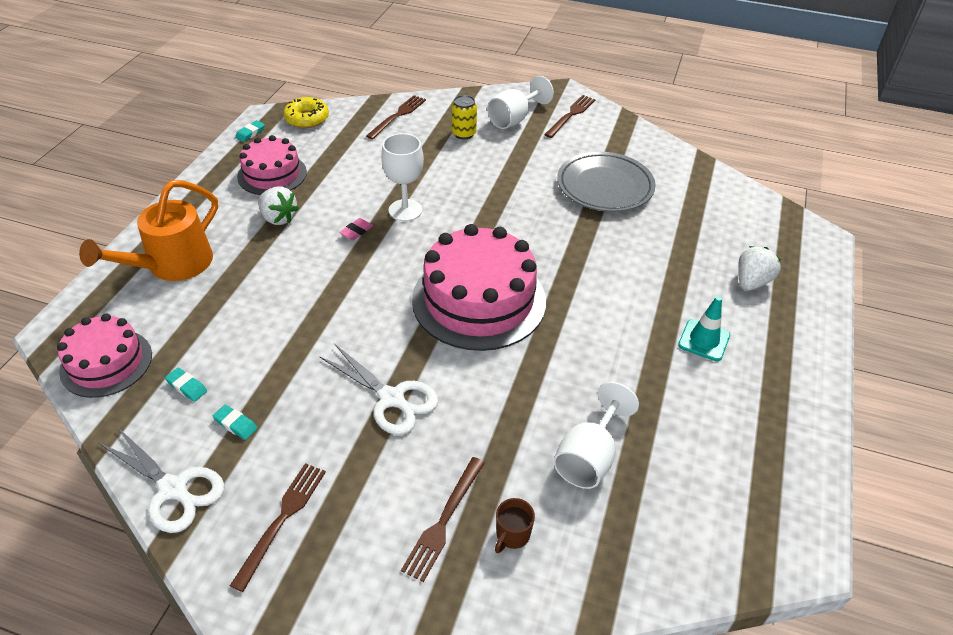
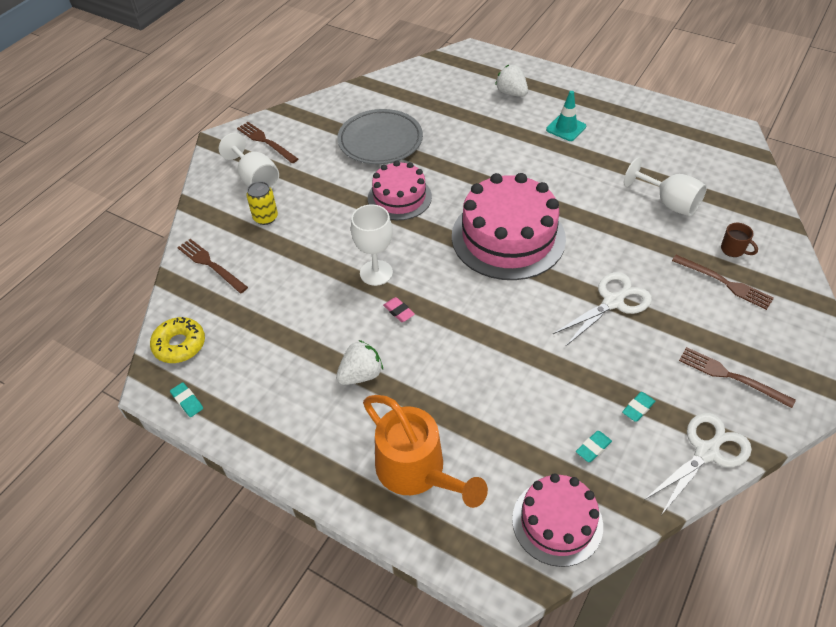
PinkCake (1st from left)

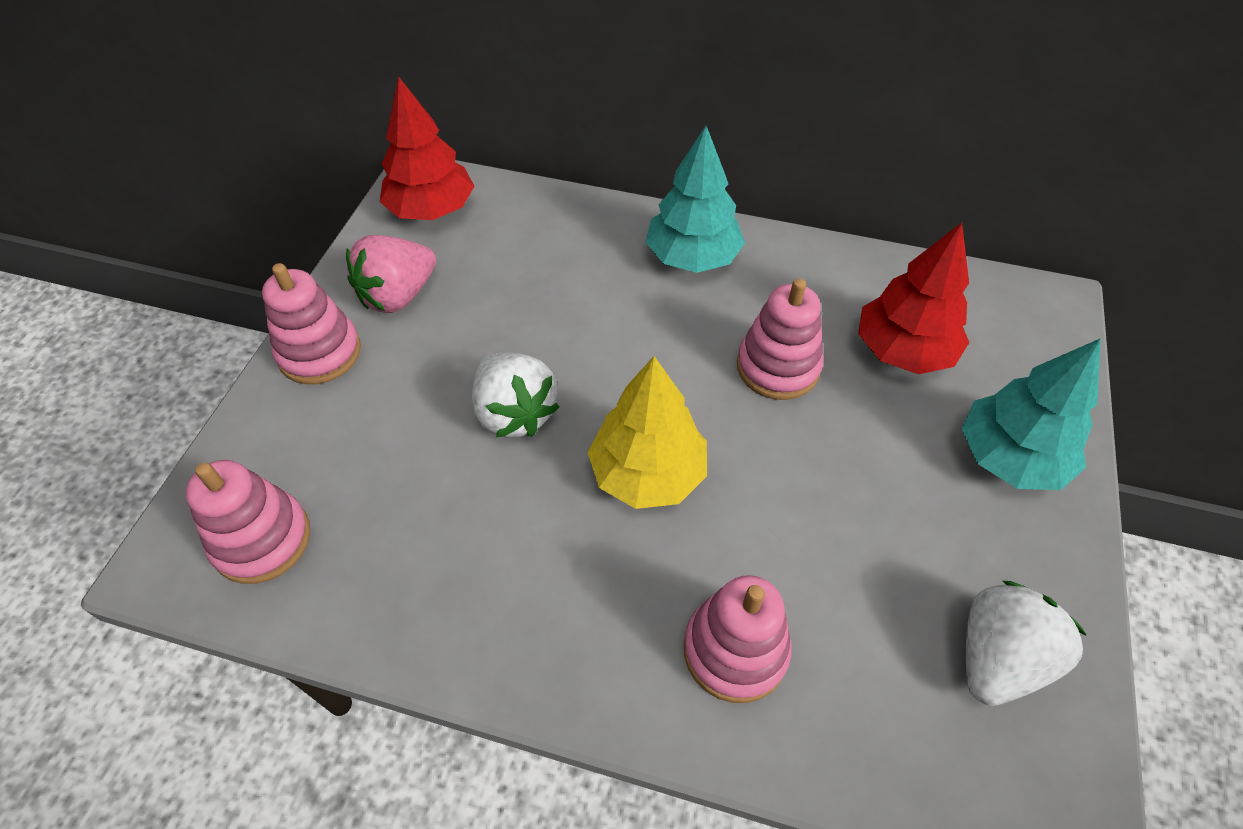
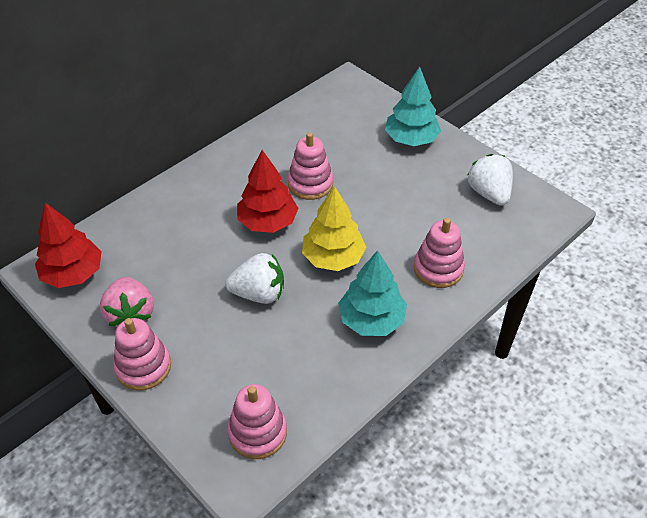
TurquoiseTree (1st from left)
RedTree (2nd from left)

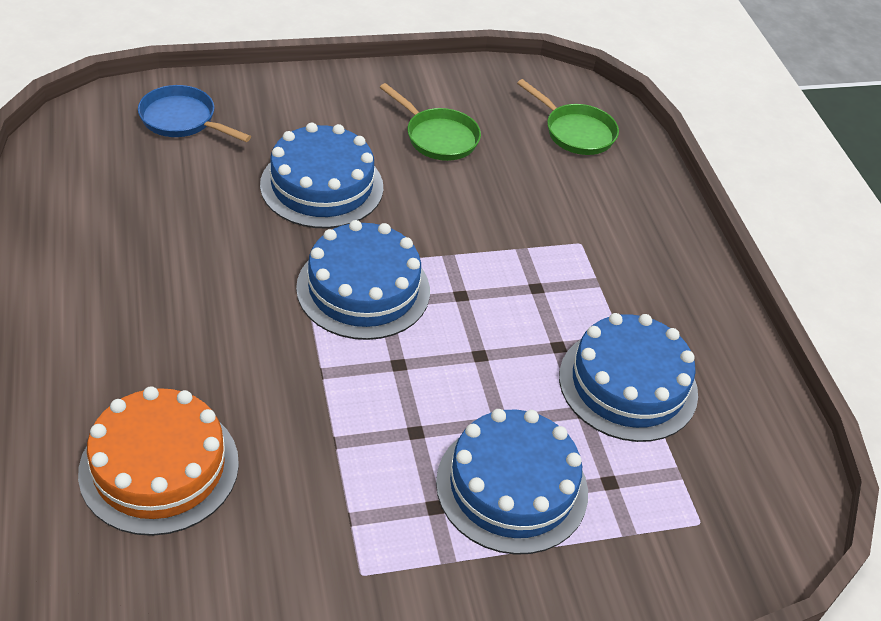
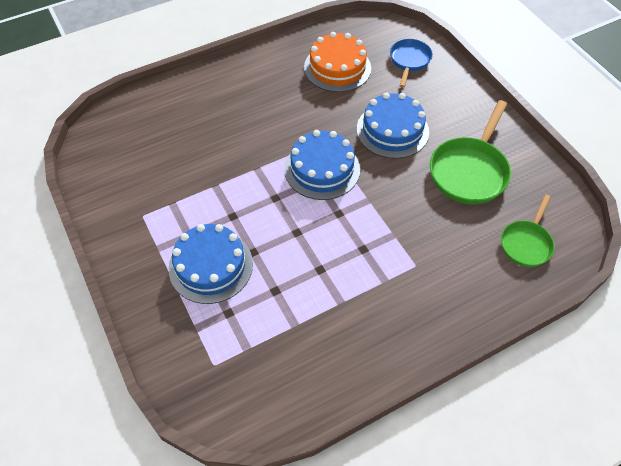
BlueCake (4th from left in the first image)
OrangeCake
GreenPan (1st from left)

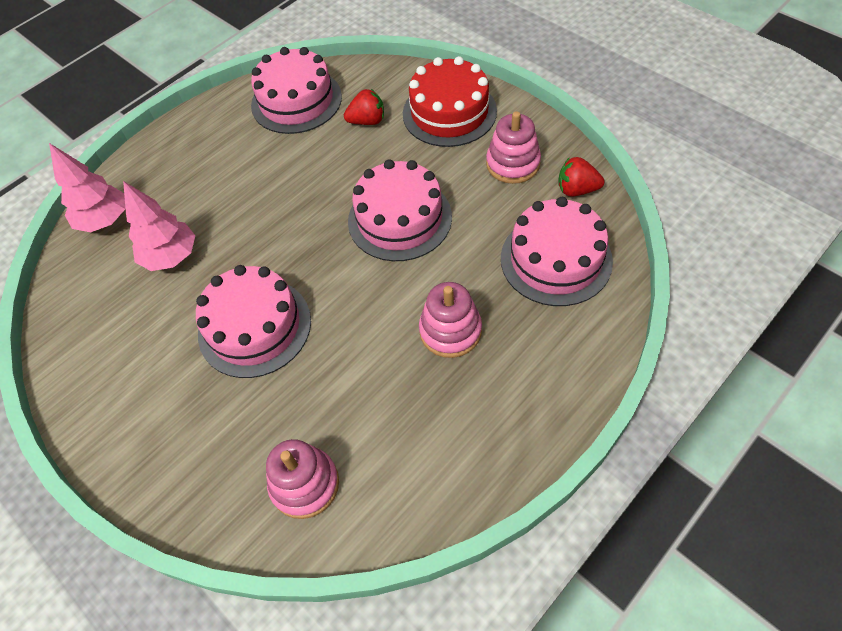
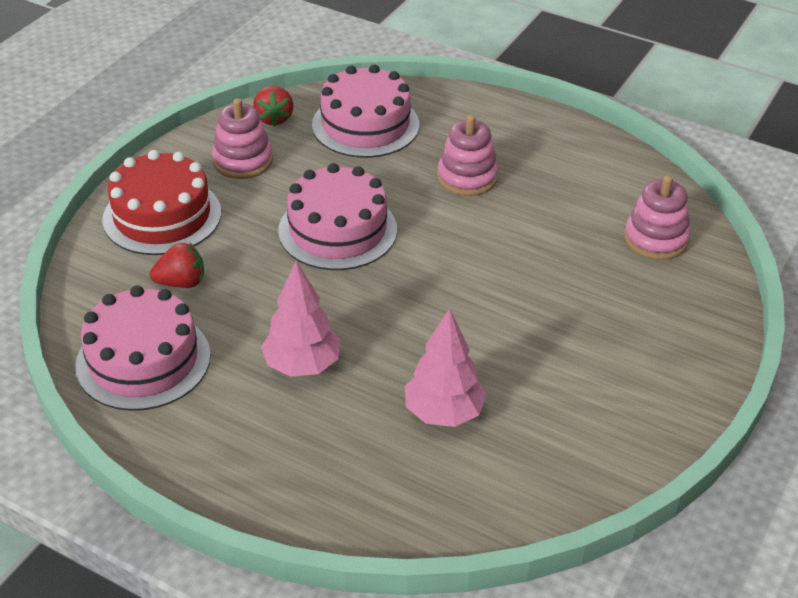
PinkCake (1st from left in the first image)
PinkTree (1st from left)
RedStrawberry (1st from left)

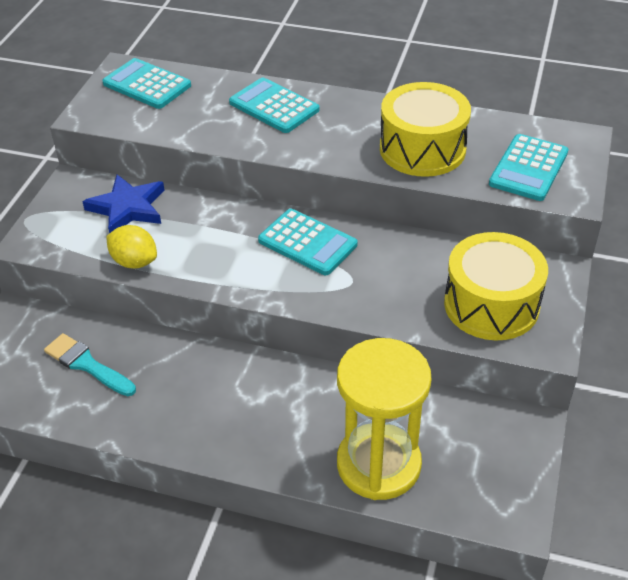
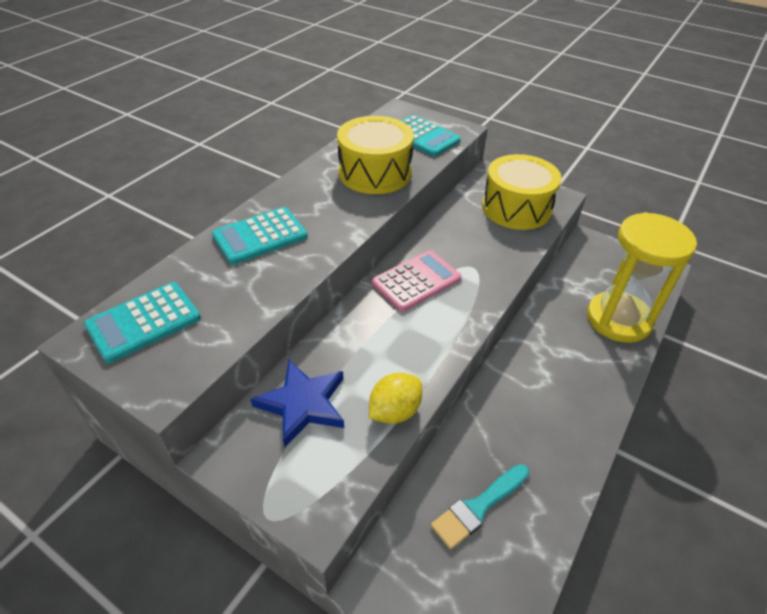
PinkCalculator

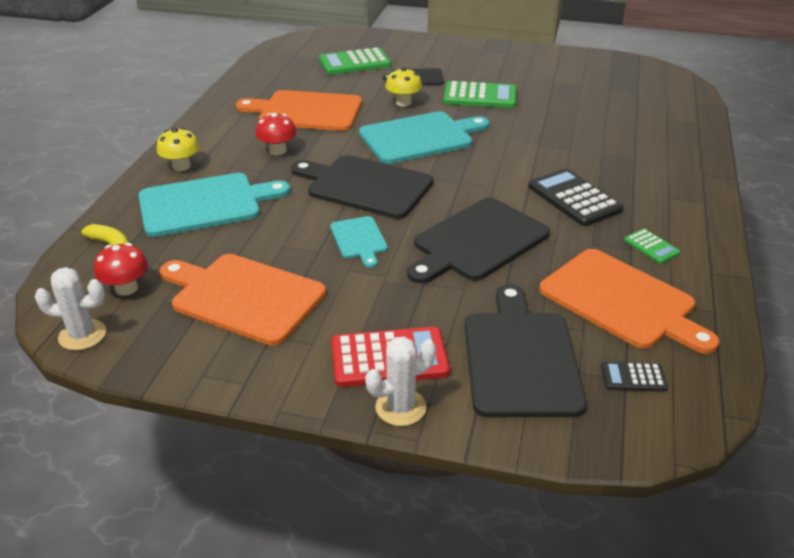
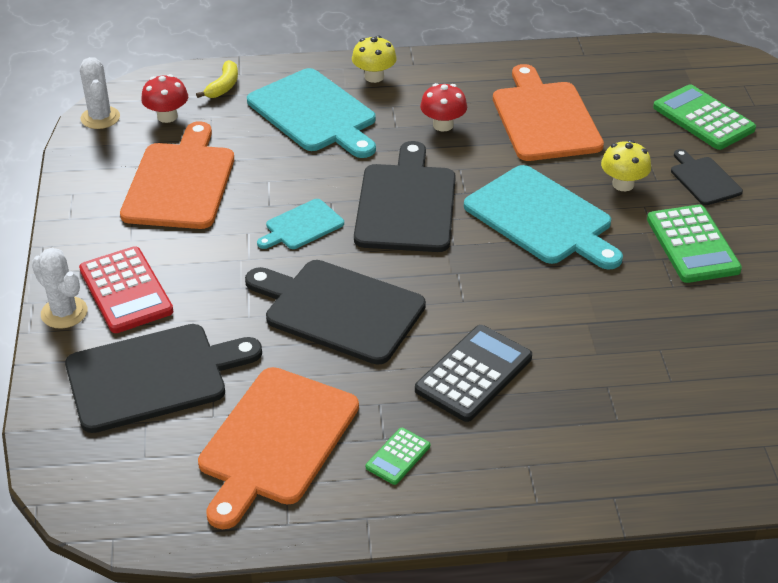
BlackCalculator (2nd from left in the first image)

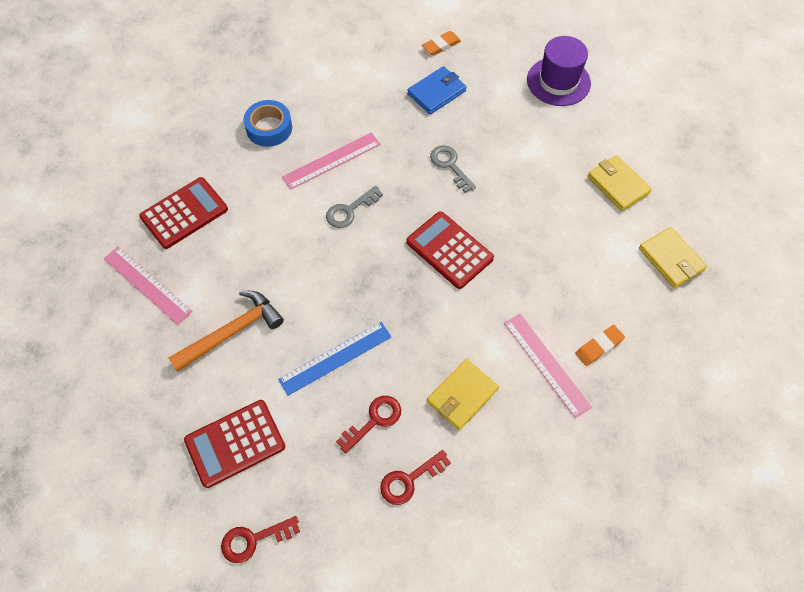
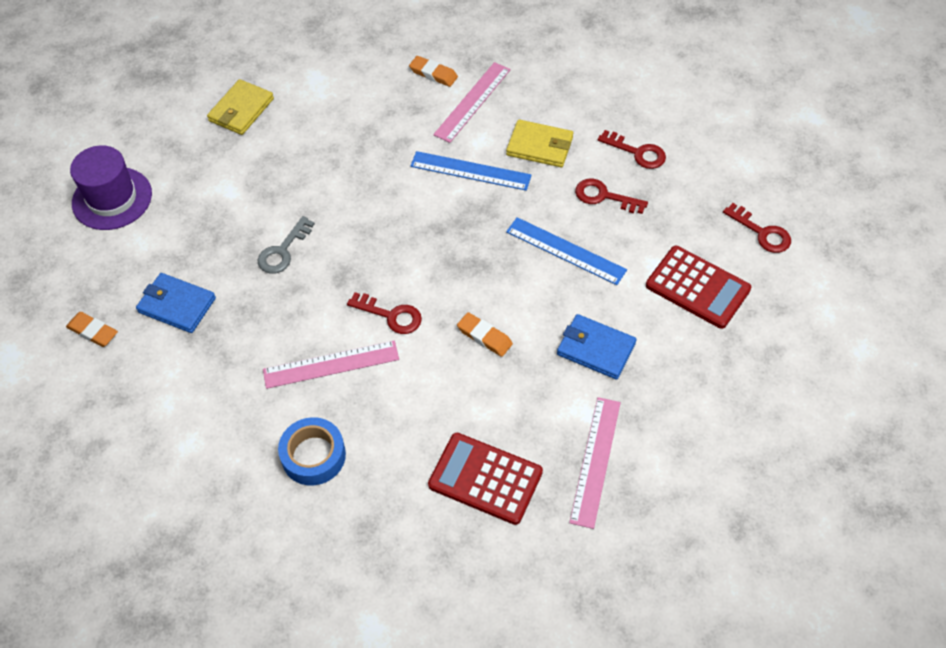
RedCalculator (3rd from left in the first image)
YellowWallet (3rd from left in the first image)
BlueRuler (1st from left)
OrangeEraser (3rd from left)
BlueWallet (2nd from left)
RedKey (1st from left)
PinkRuler (1st from left)

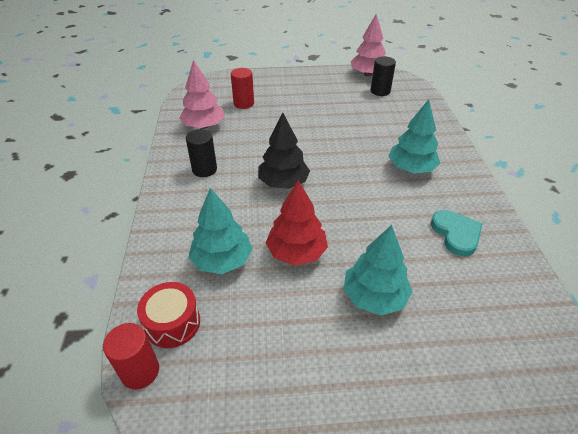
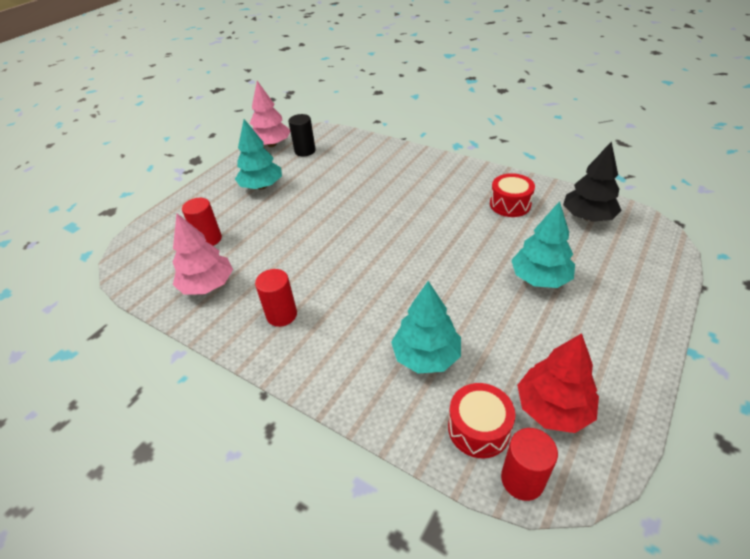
BlackTree
RedTree
TurquoiseTree (1st from left)
RedDrum (2nd from left)
RedCylinder (2nd from left)

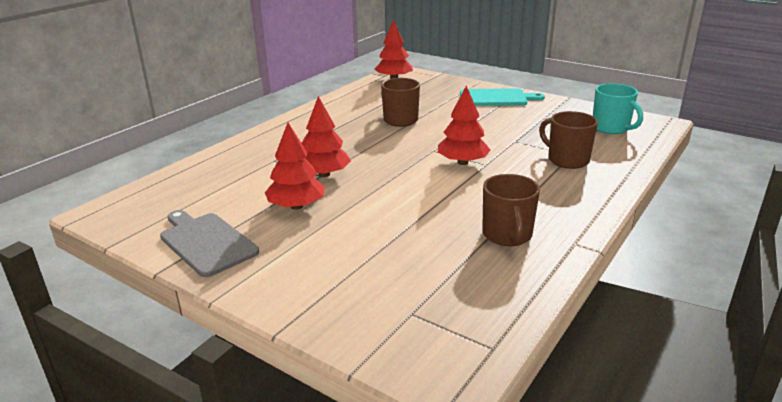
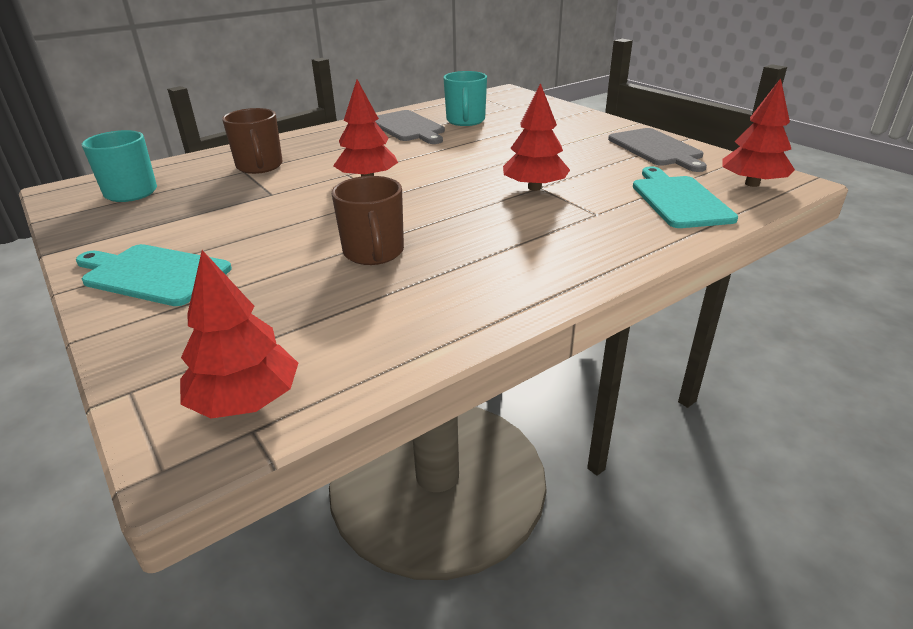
TurquoiseMug (2nd from left)
TurquoiseCuttingBoard (2nd from left)
RedTree (4th from left)
GreyCuttingBoard (1st from left)

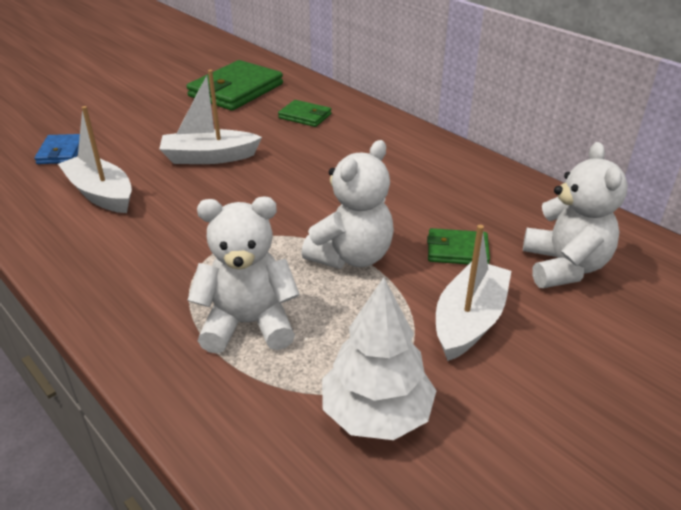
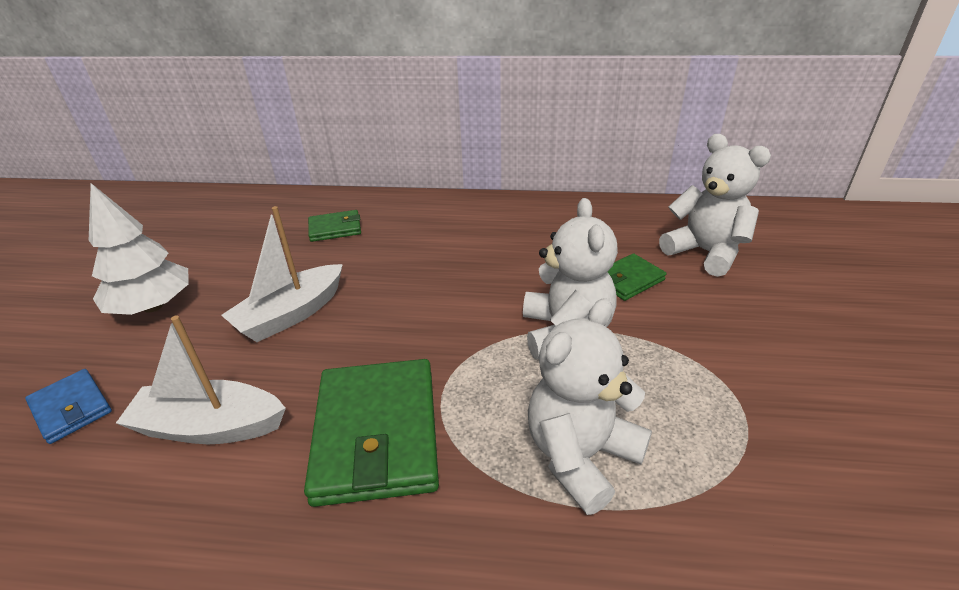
WhiteBoat (3rd from left in the first image)
GreenWallet (2nd from left)
WhiteTree

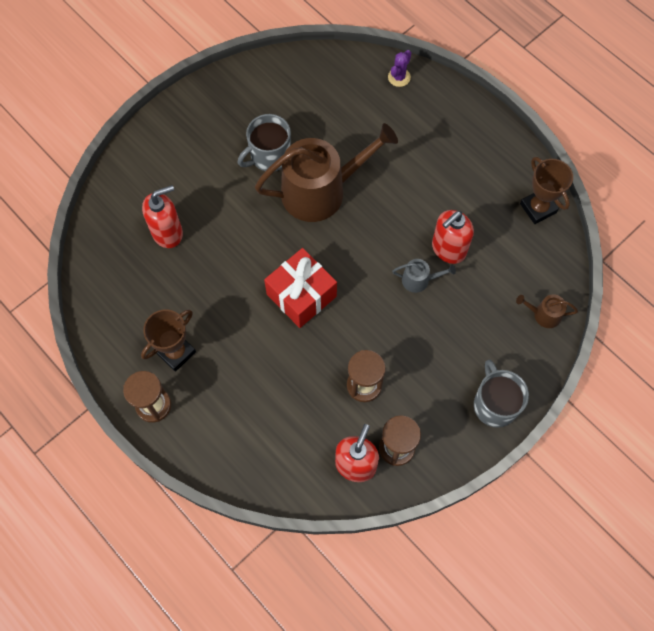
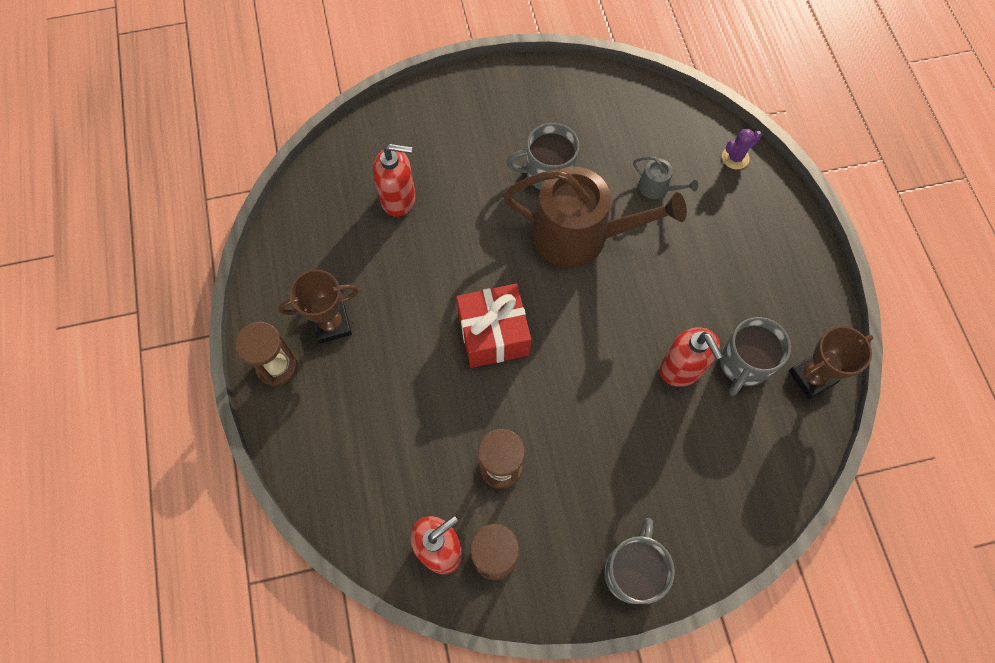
BrownWateringCan (2nd from left in the first image)
GreyMug (3rd from left)
GreyWateringCan
RedSoapDispenser (3rd from left)
BrownTrophy (2nd from left)

